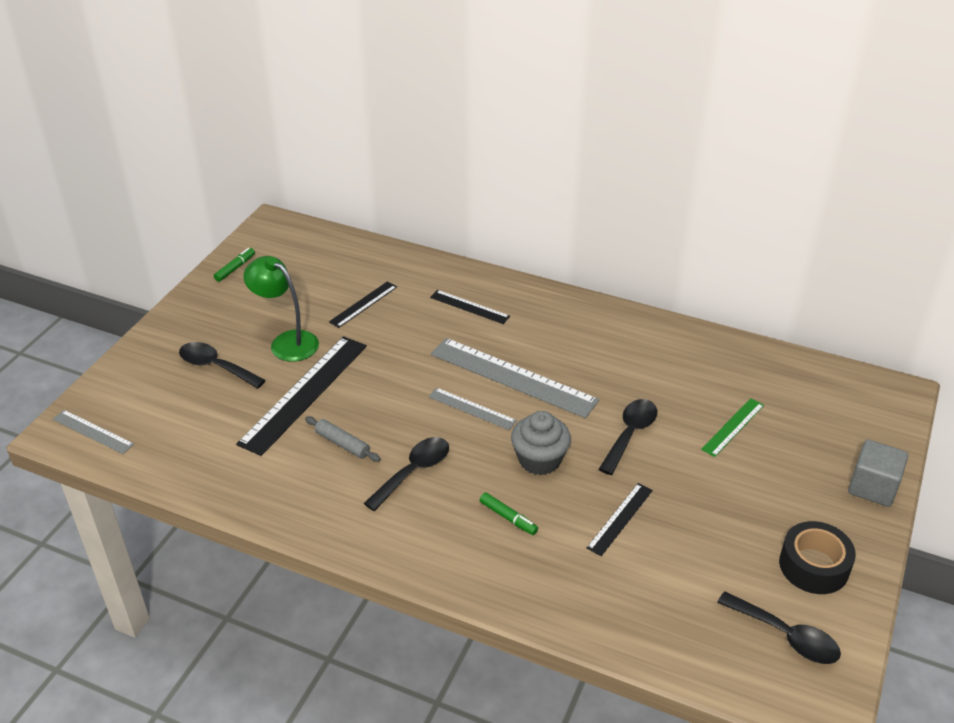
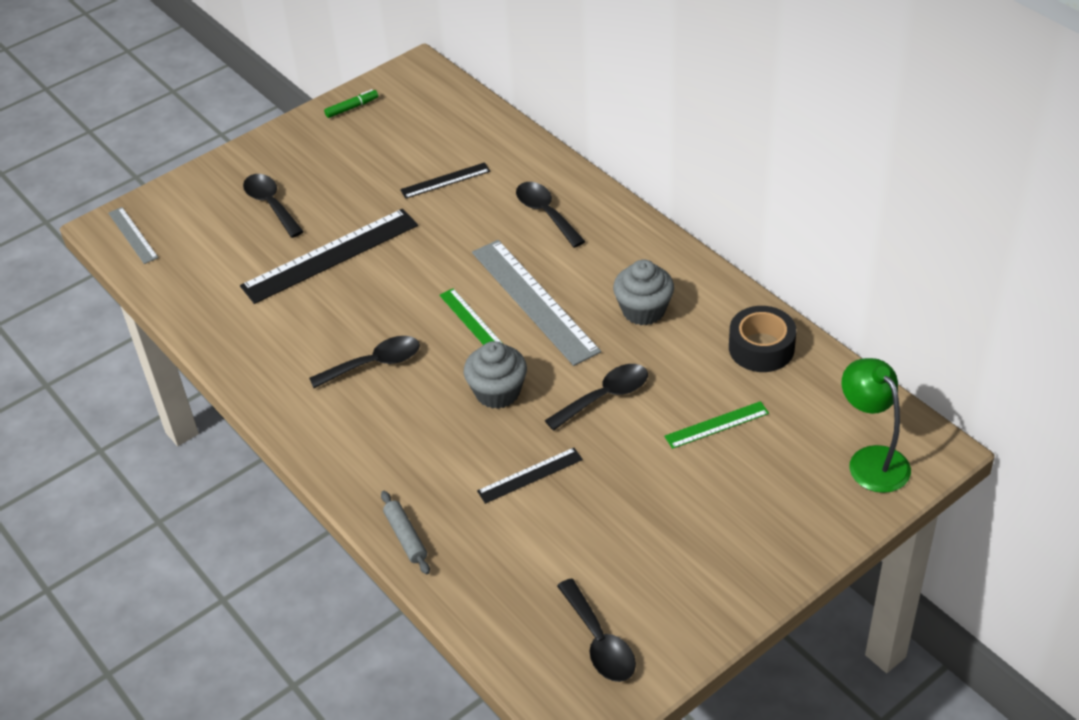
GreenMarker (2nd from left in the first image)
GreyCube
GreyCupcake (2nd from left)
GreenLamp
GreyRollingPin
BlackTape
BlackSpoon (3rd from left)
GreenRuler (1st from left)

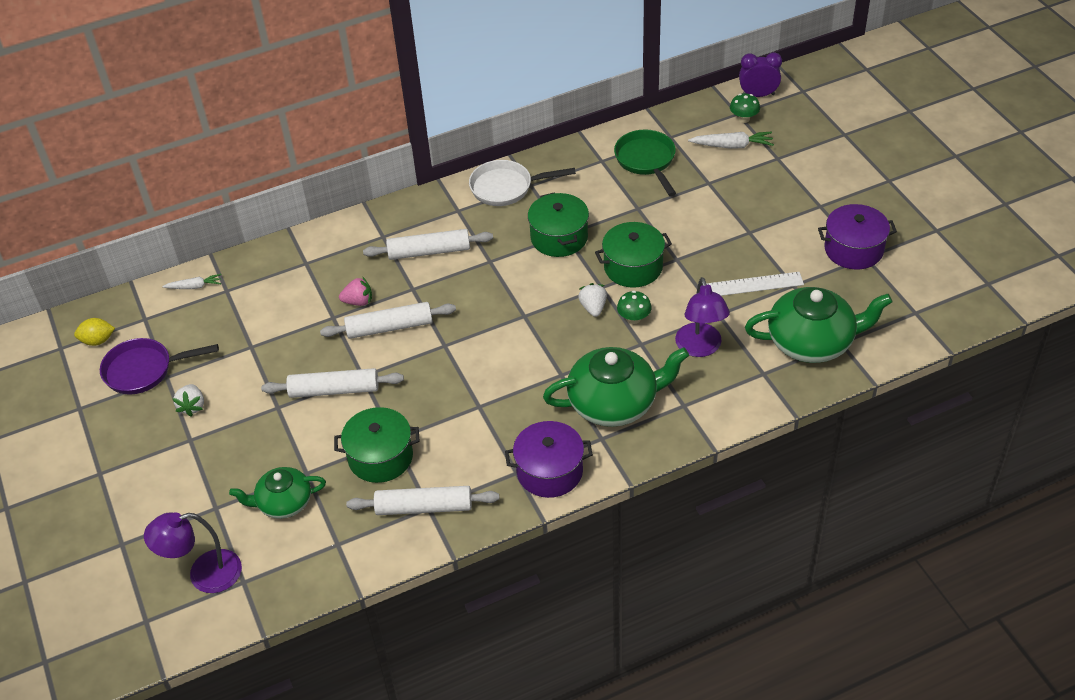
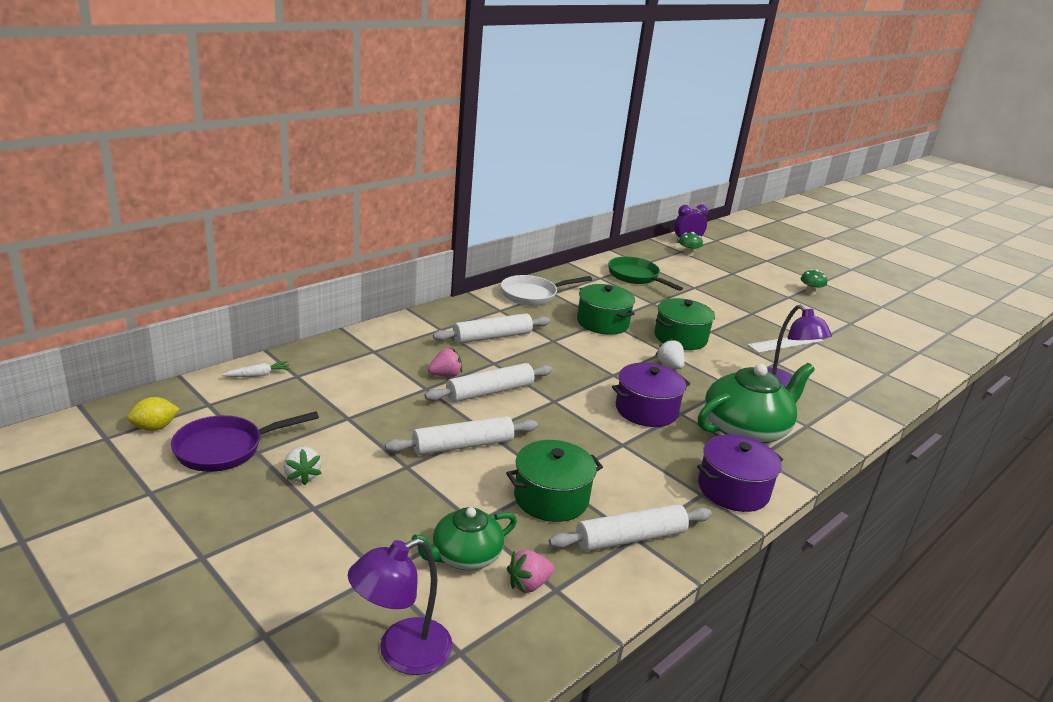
WhiteCarrot (2nd from left in the first image)
GreenTeapot (3rd from left in the first image)
PinkStrawberry (2nd from left)
GreenMushroom (2nd from left)
PurplePot (1st from left)

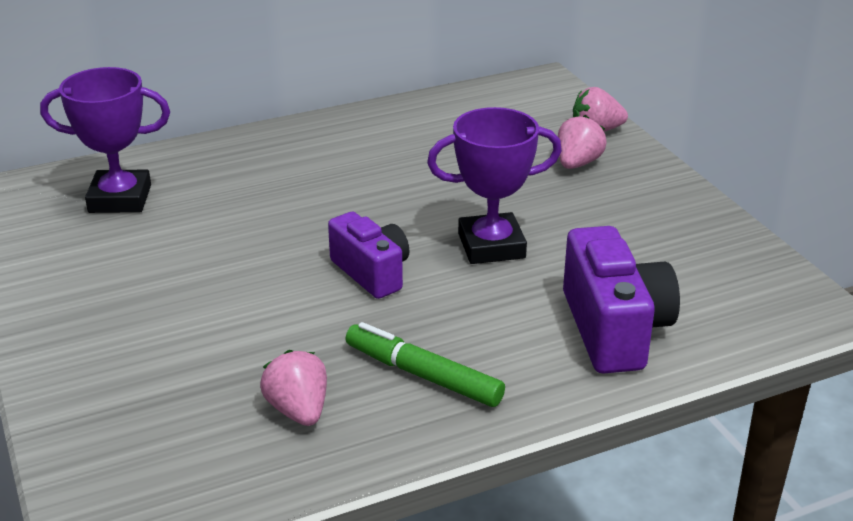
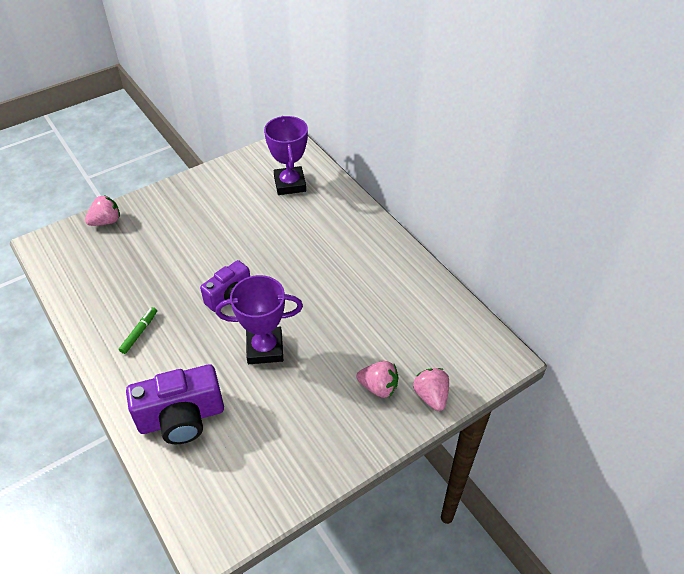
PinkStrawberry (1st from left)
PurpleTrophy (1st from left)
GreenMarker

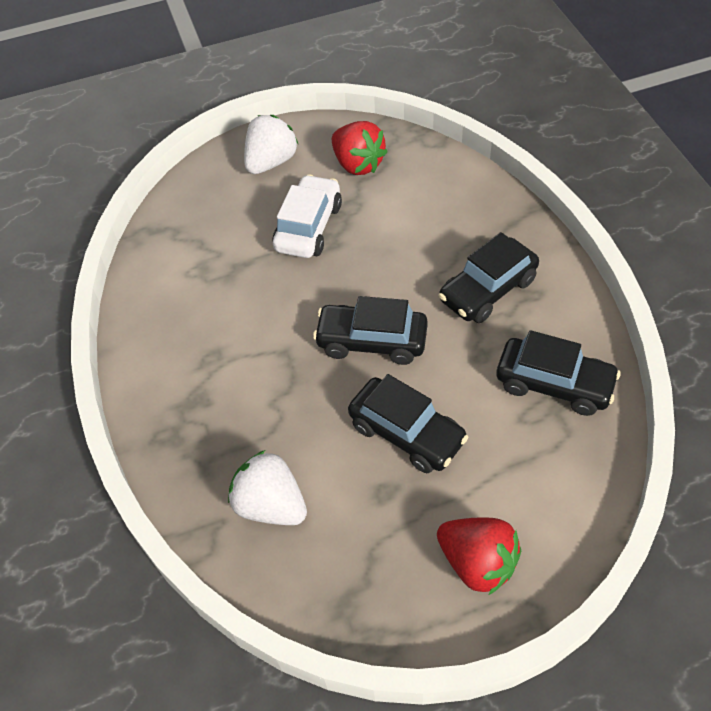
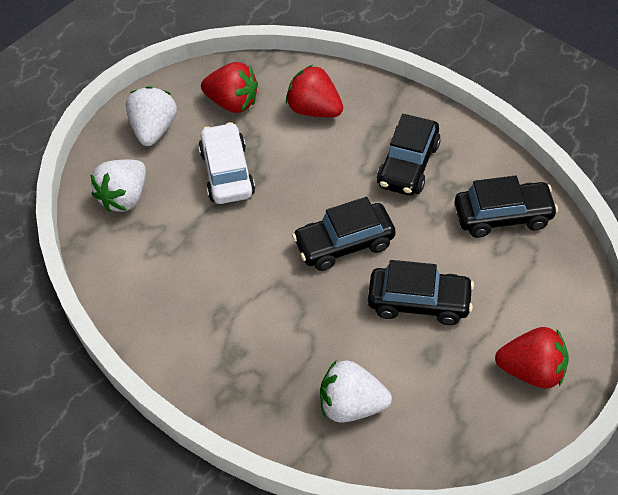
WhiteStrawberry (1st from left)
RedStrawberry (2nd from left)

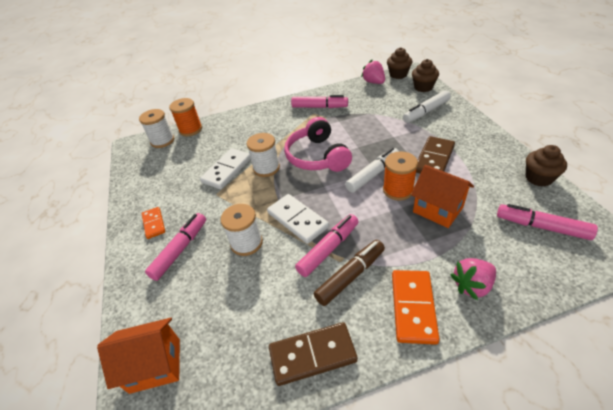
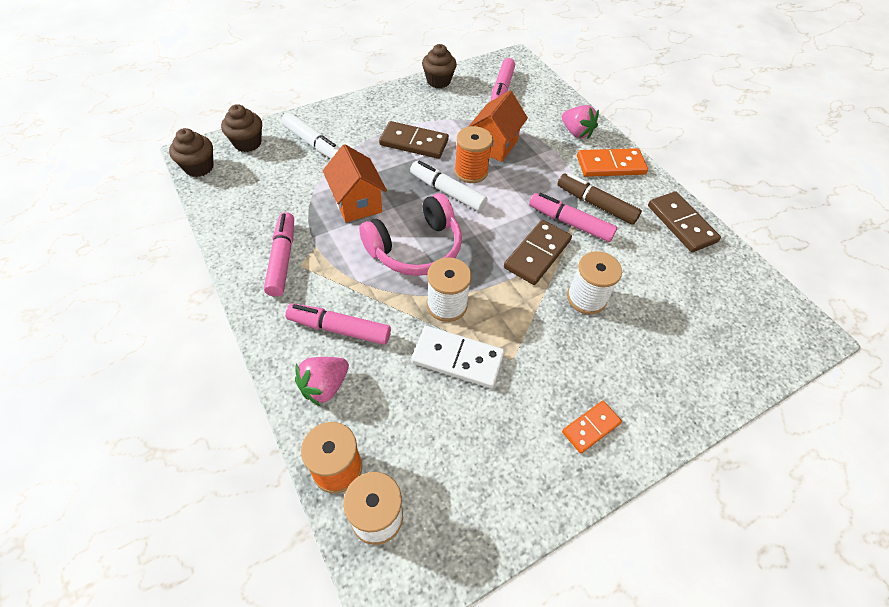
OrangeHouse (1st from left)
PinkMarker (2nd from left)
PinkStrawberry (1st from left)
BrownDomino (2nd from left)

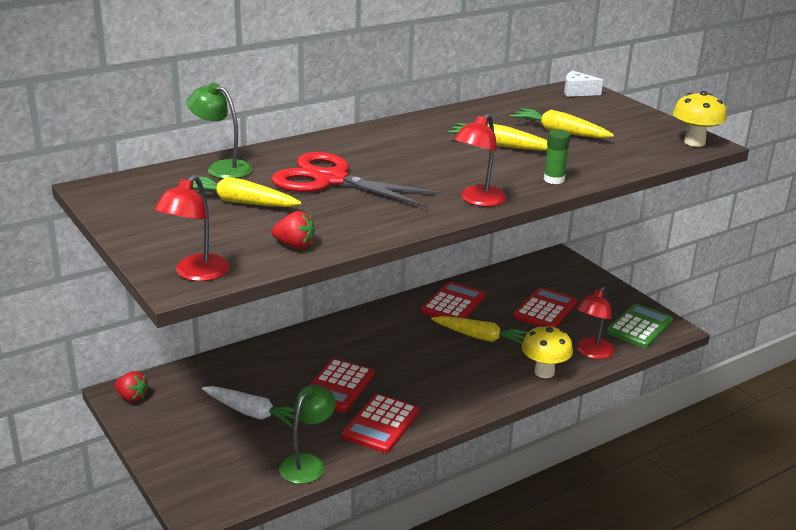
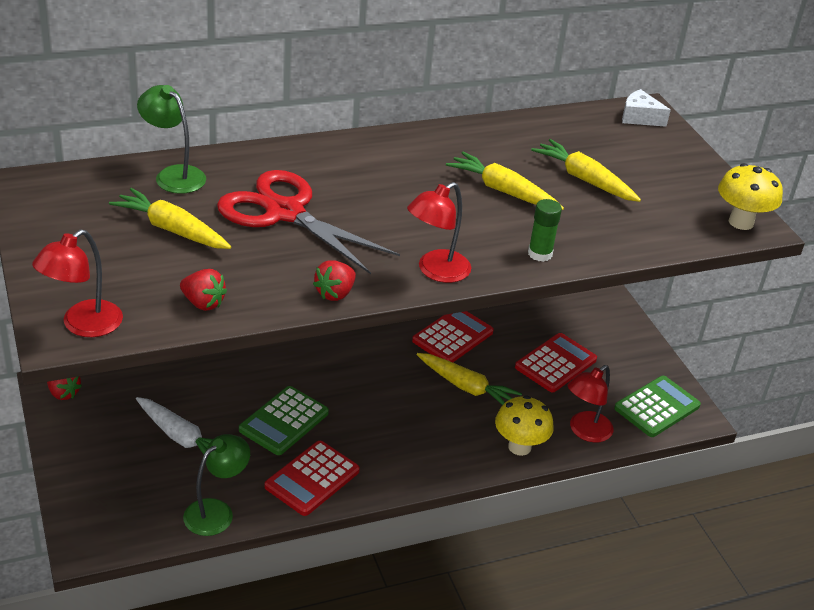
RedStrawberry (3rd from left)
GreenCalculator (1st from left)

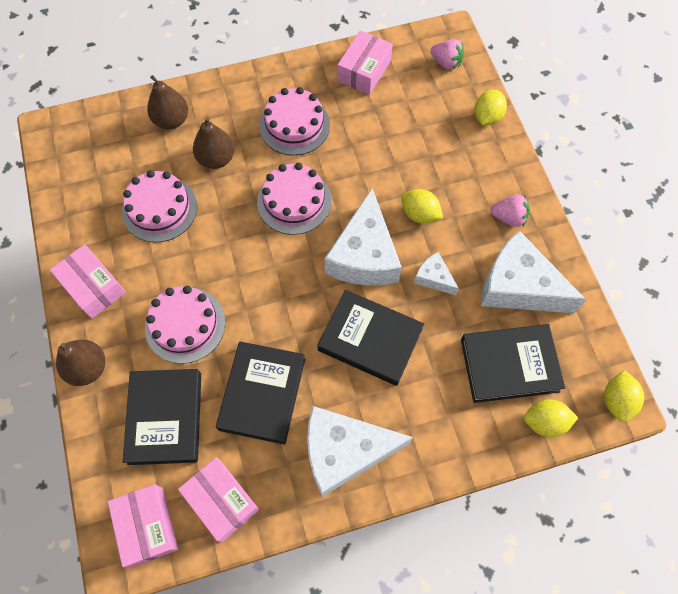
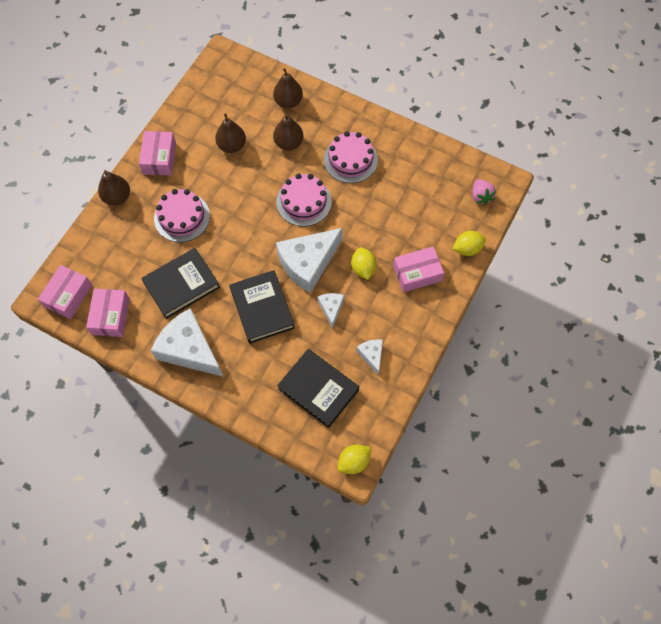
BlackBook (1st from left in the first image)
PinkStrawberry (2nd from left in the first image)
YellowLemon (3rd from left in the first image)
PinkBox (4th from left)
BrownPear (2nd from left)
WhiteCheese (4th from left)

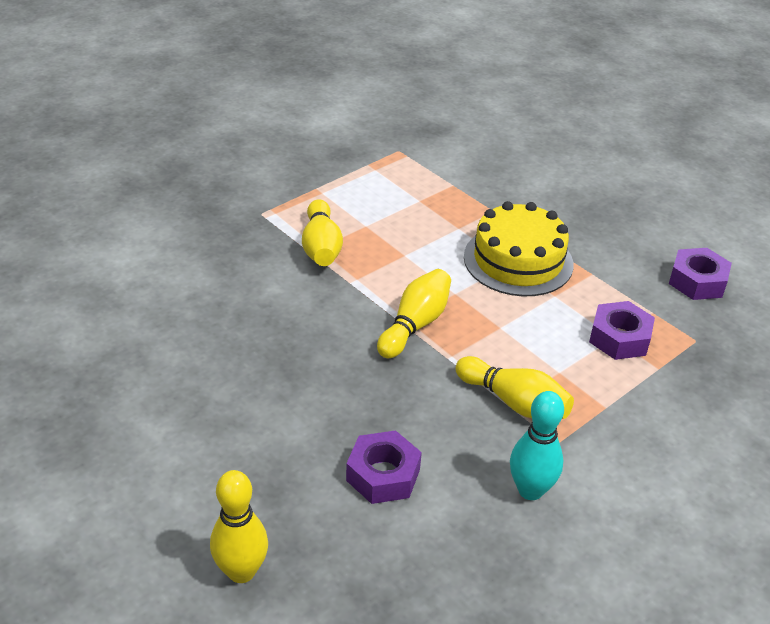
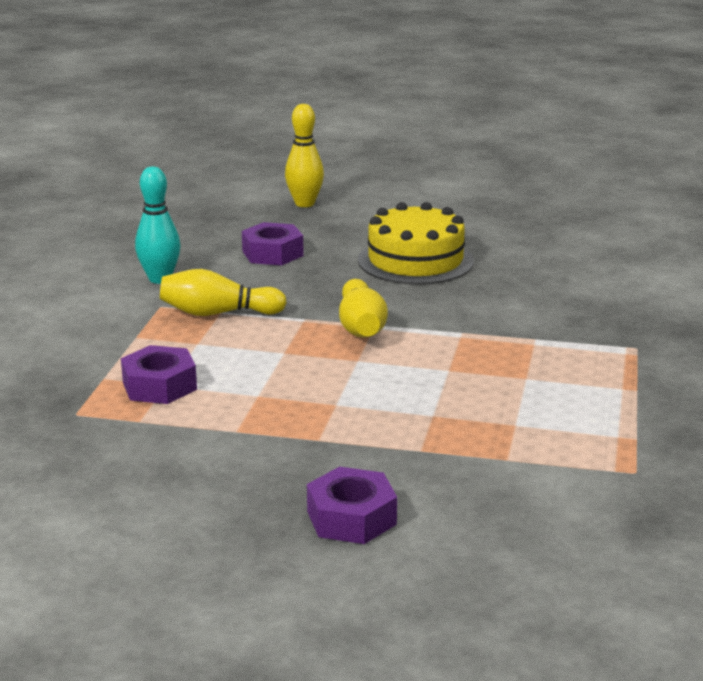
YellowBowlingPin (2nd from left in the first image)
YellowCake
PurpleNut (3rd from left)

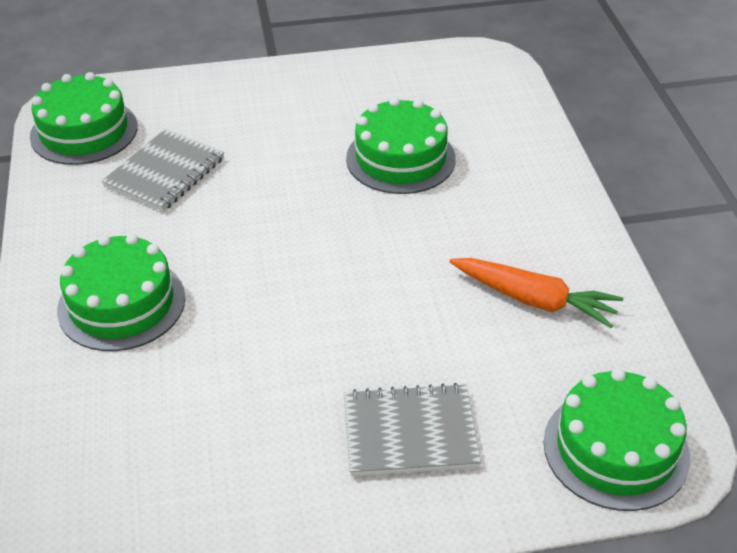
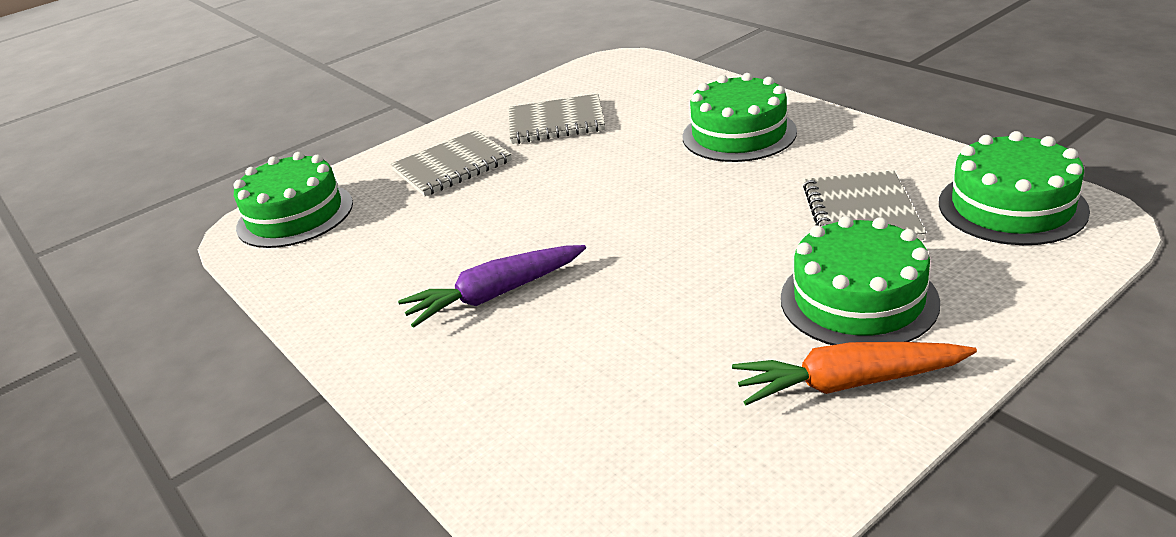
PurpleCarrot
GreyNotebook (2nd from left)
GreenCake (3rd from left)
OrangeCarrot

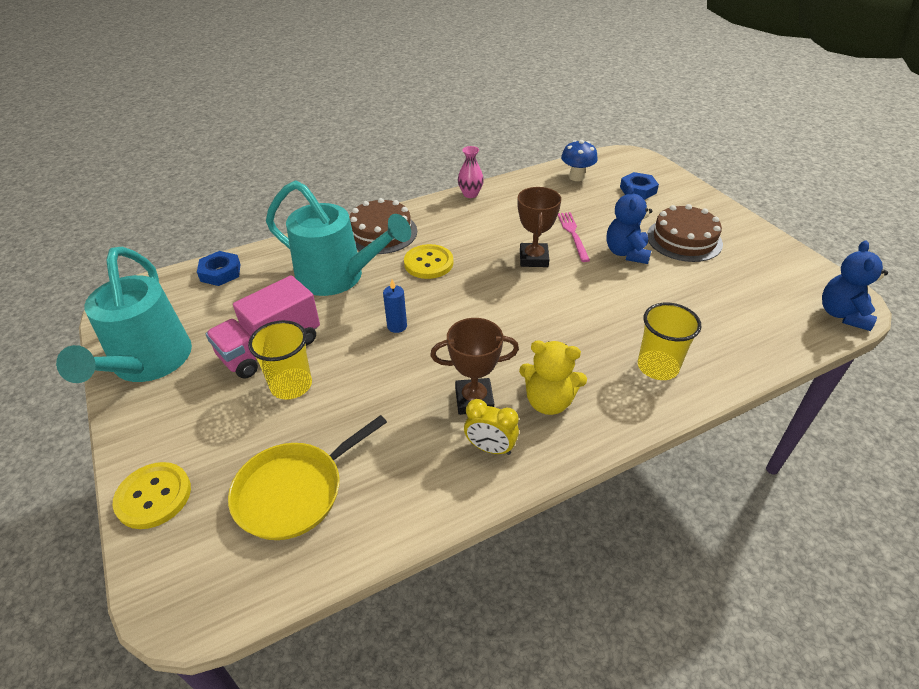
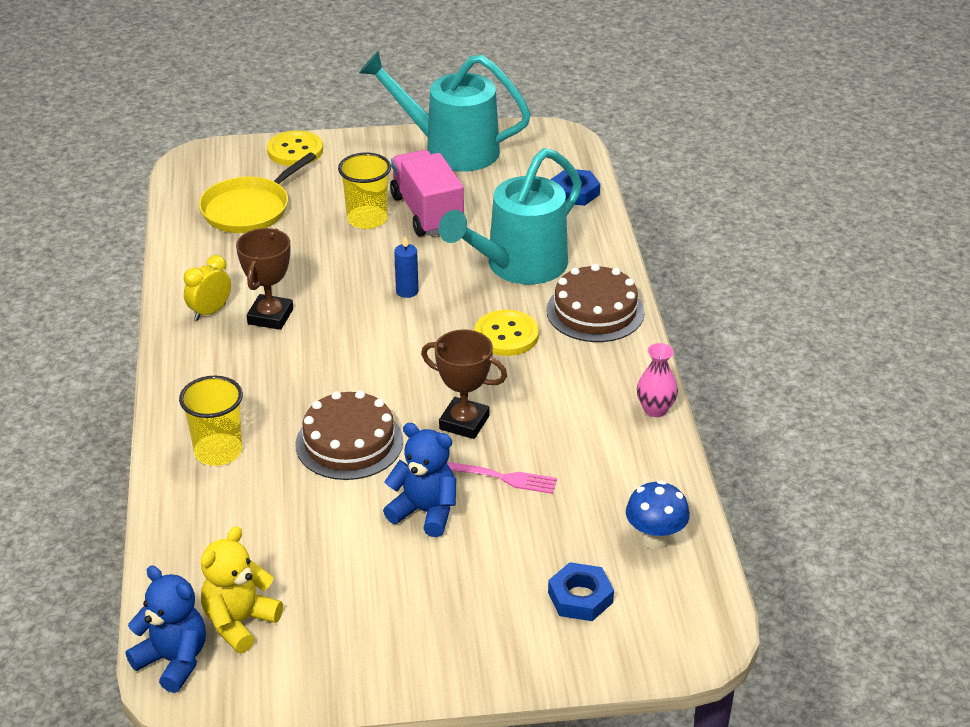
YellowTeddyBear
BrownCake (1st from left)
YellowPan

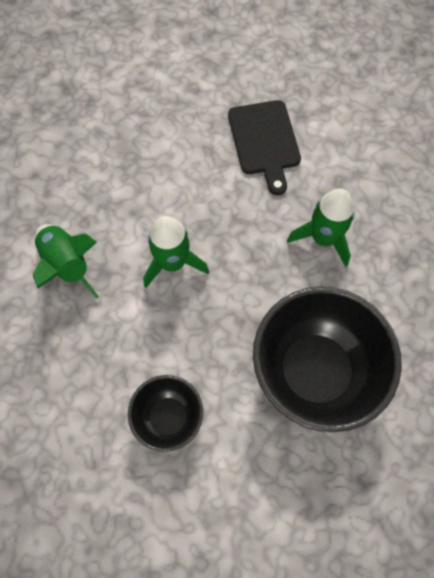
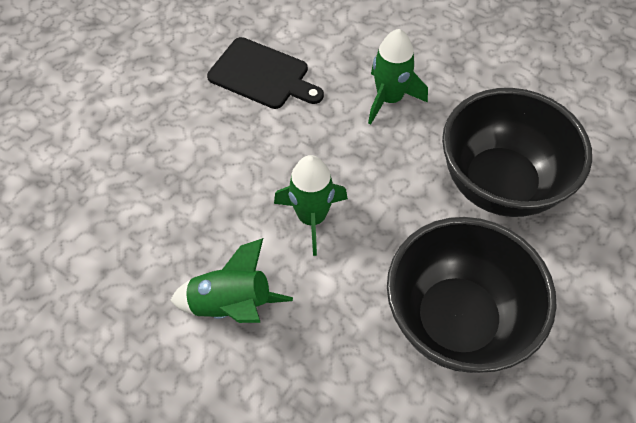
BlackBowl (1st from left)

